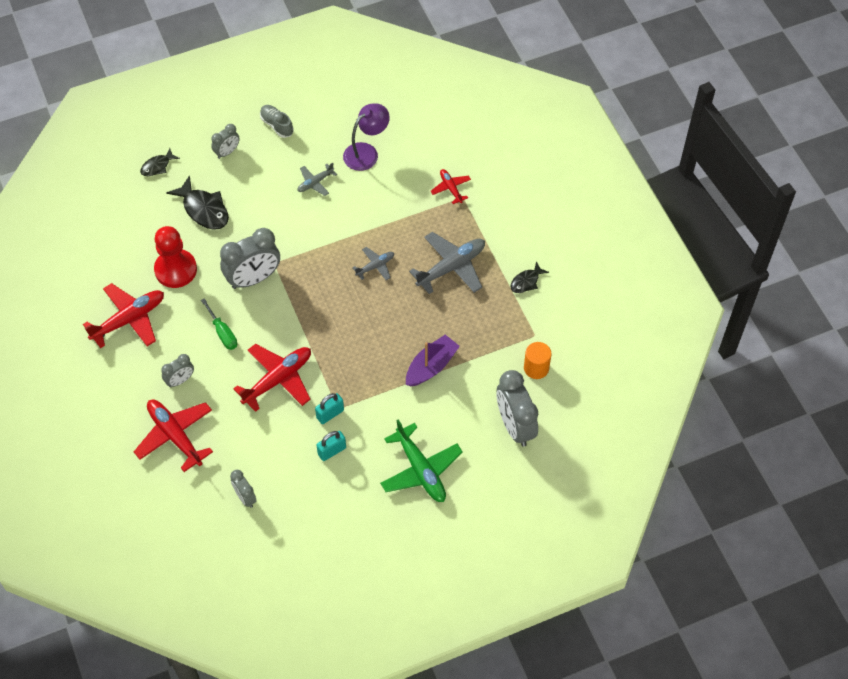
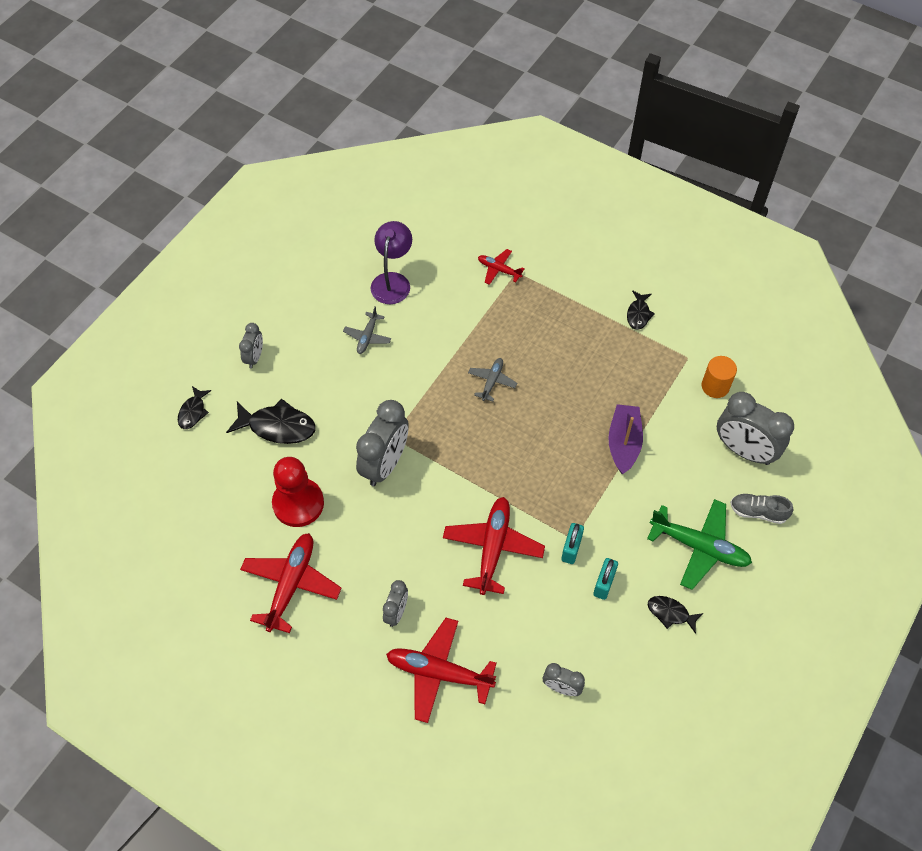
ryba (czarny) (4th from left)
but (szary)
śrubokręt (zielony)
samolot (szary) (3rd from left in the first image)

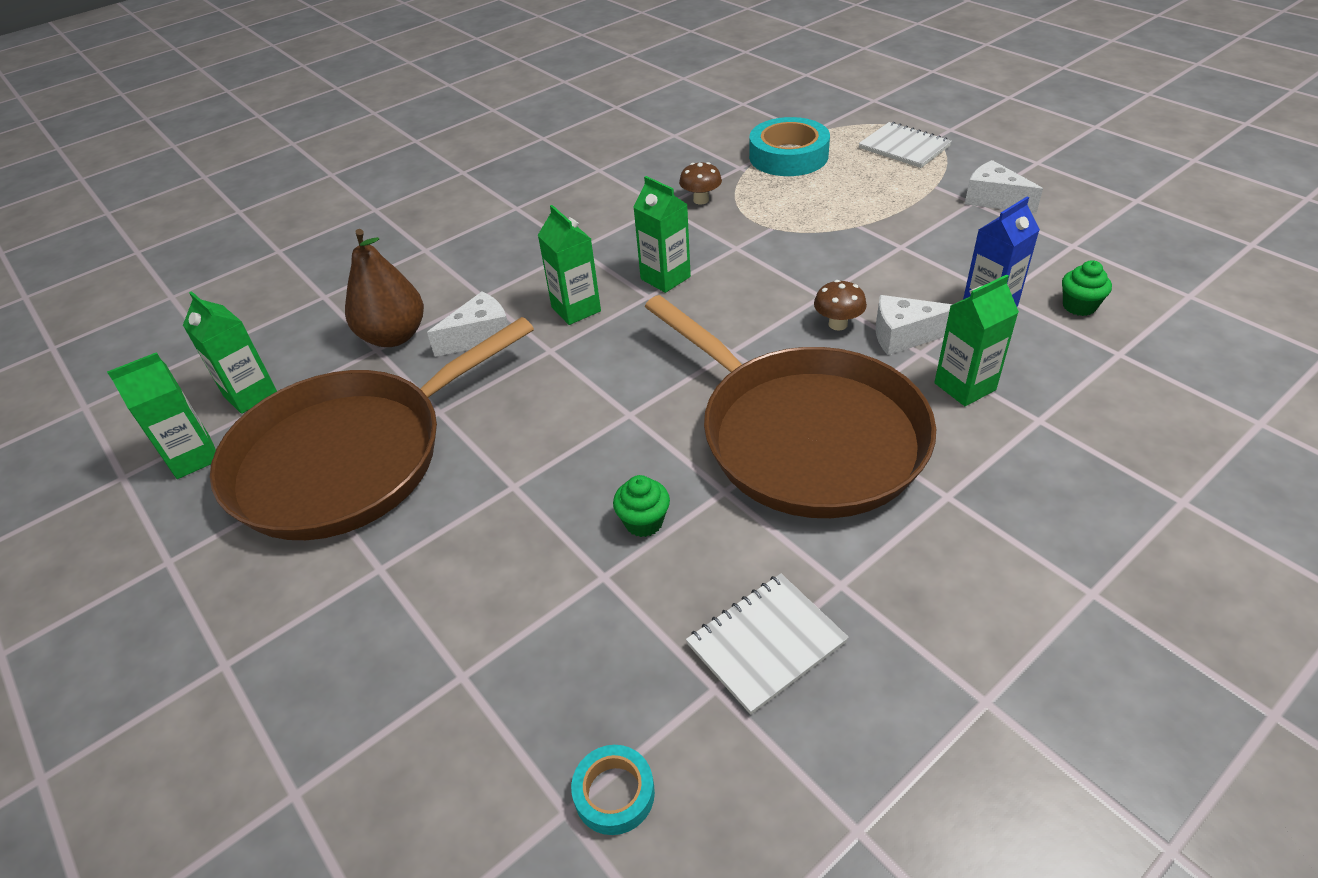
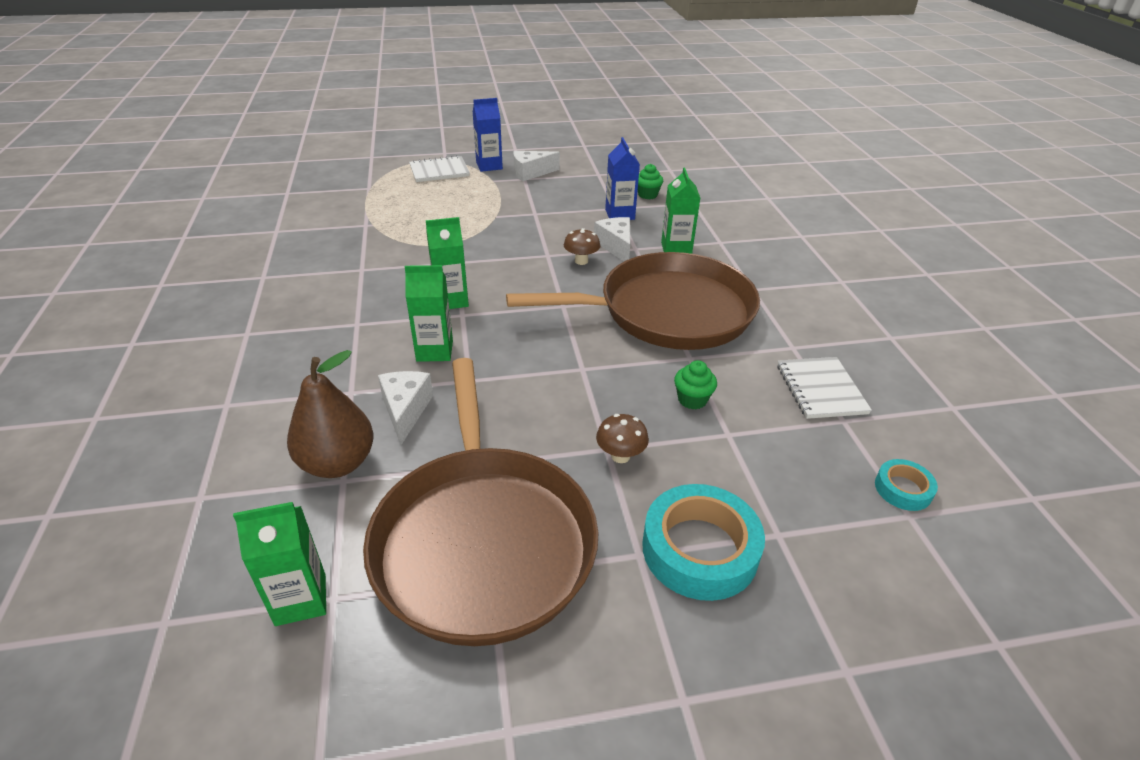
karton mleka (niebieski) (1st from left)
ser (biały) (3rd from left)
grzyb (brązowy) (2nd from left)
taśma klejąca (turkusowy) (1st from left)
karton mleka (zielony) (1st from left in the first image)

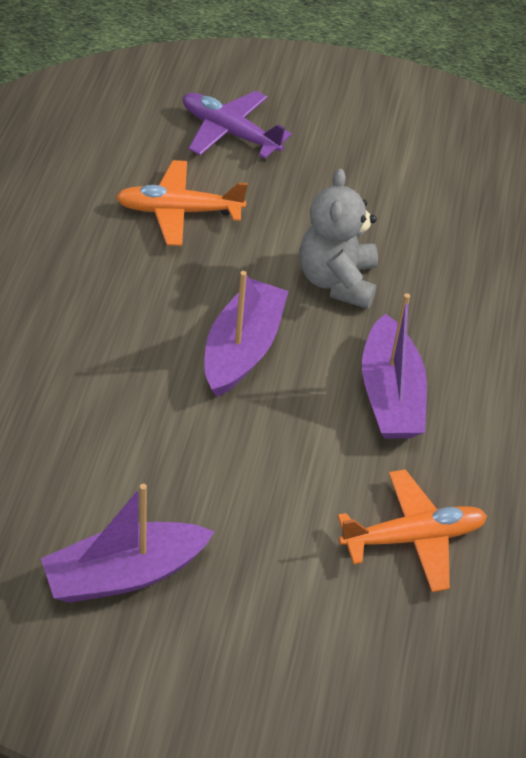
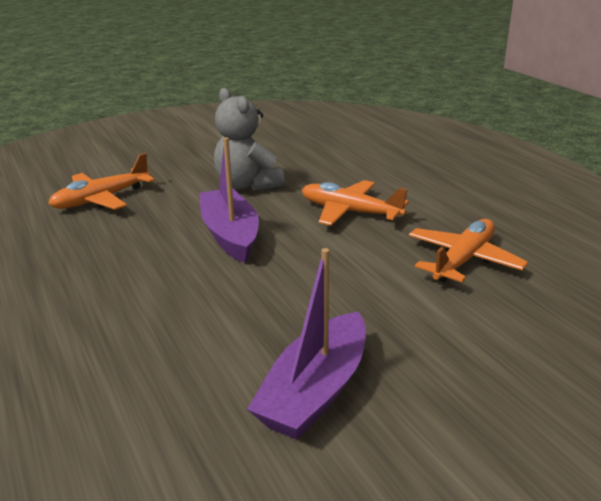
samolot (pomarańczowy) (2nd from left)
samolot (fioletowy)

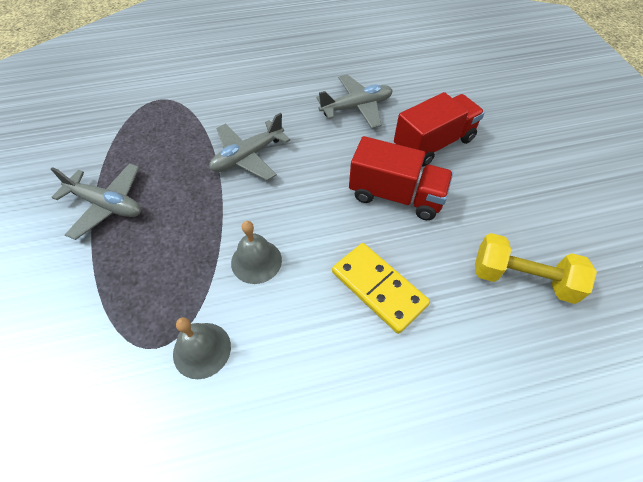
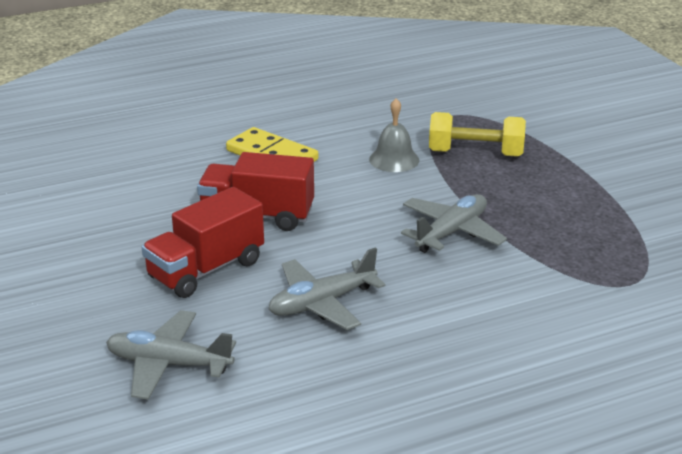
samolot (szary) (1st from left)
hantel (żółty)
dzwonek (szary) (1st from left in the first image)

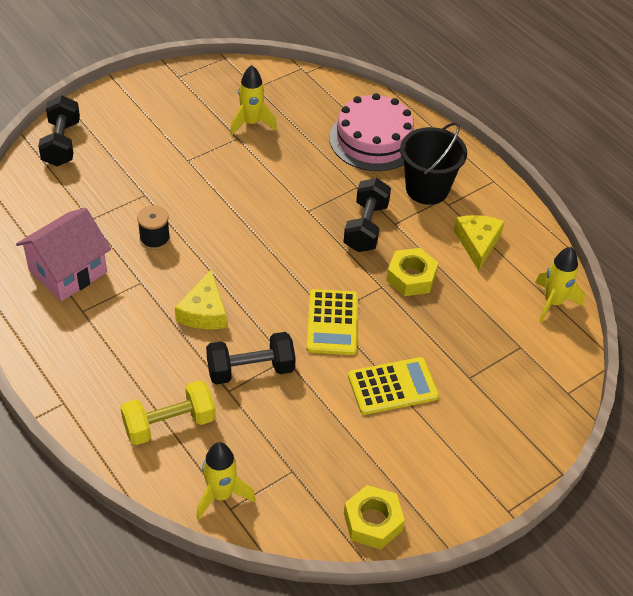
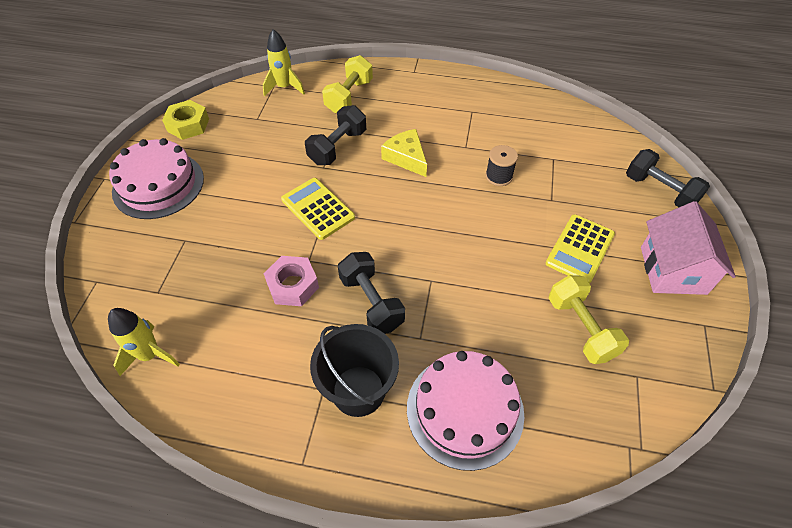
tort (różowy) (1st from left)
nakrętka (różowy)
kalkulator (żółty) (2nd from left)
hantel (żółty) (2nd from left)
domek (różowy)
ser (żółty) (2nd from left in the first image)

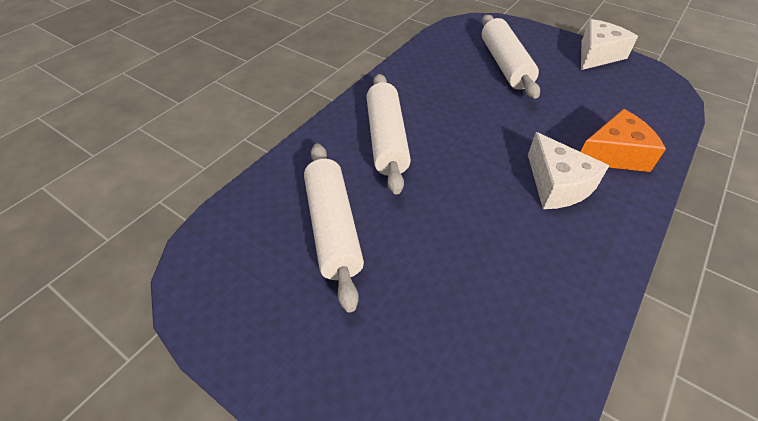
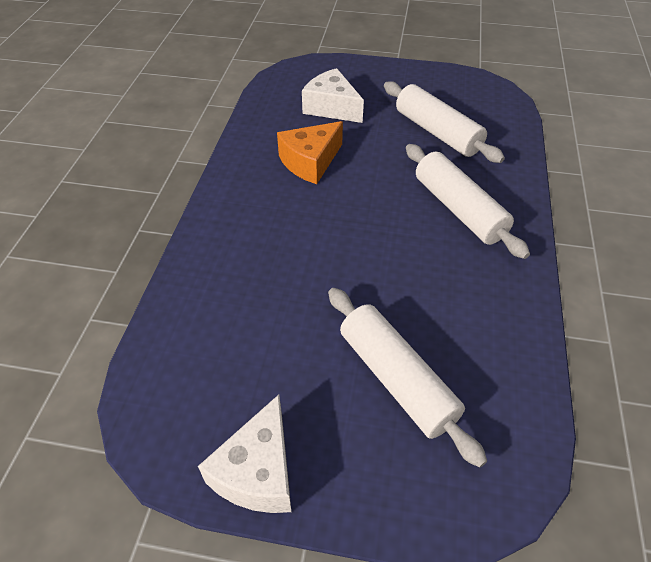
ser (pomarańczowy)
ser (biały) (2nd from left)

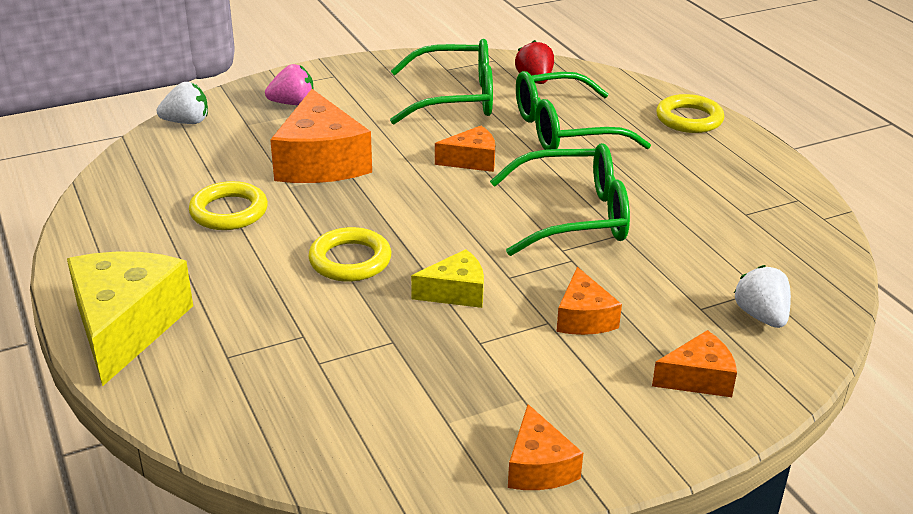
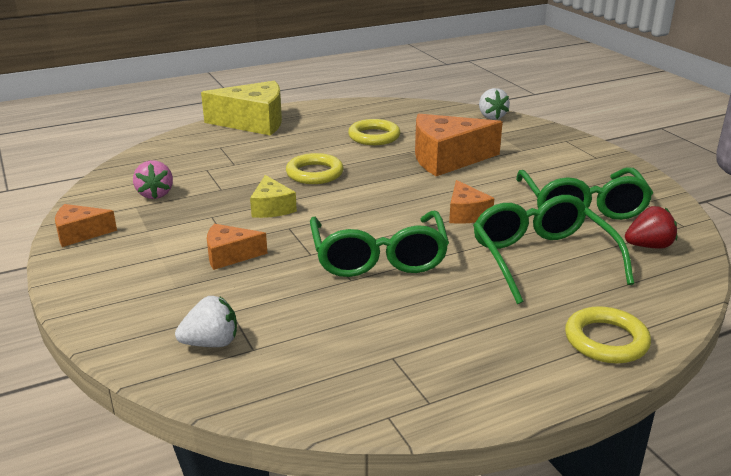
truskawka (różowy)
ser (pomarańczowy) (5th from left in the first image)

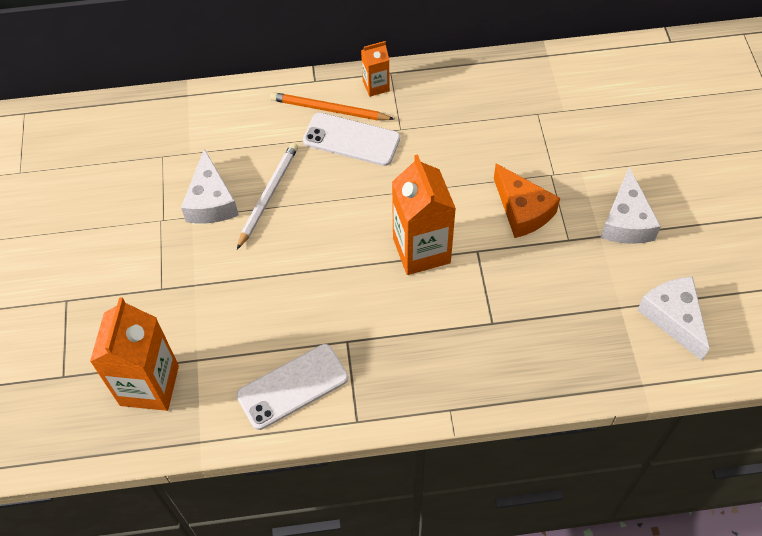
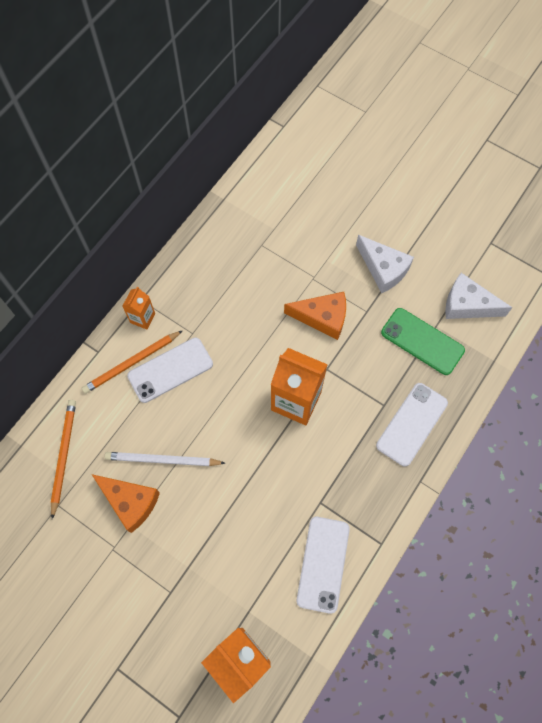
ołówek (pomarańczowy) (1st from left)
ser (pomarańczowy) (1st from left)
ołówek (biały)
telefon (biały) (3rd from left)
telefon (zielony)

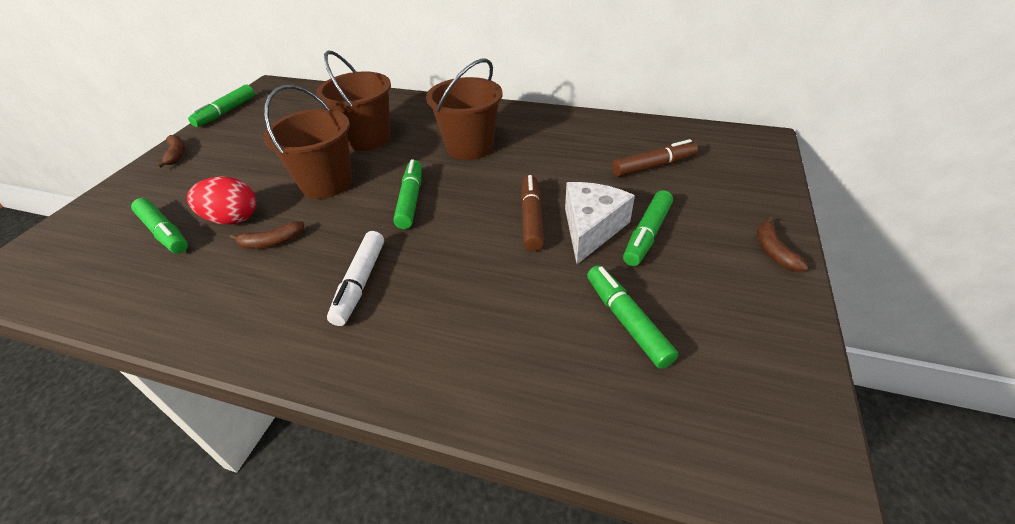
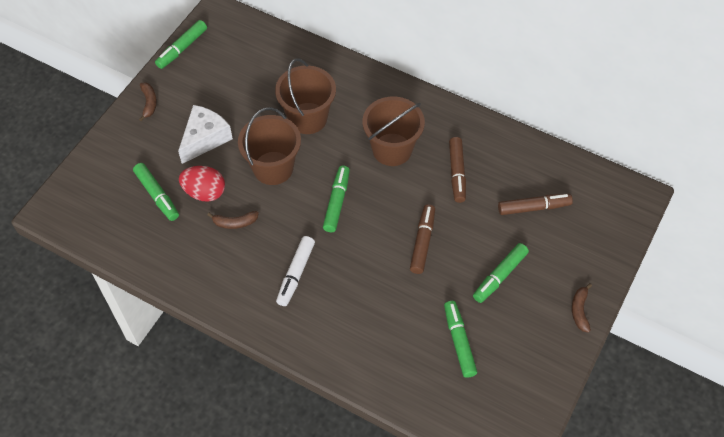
ser (biały)
flamaster (brązowy) (2nd from left)

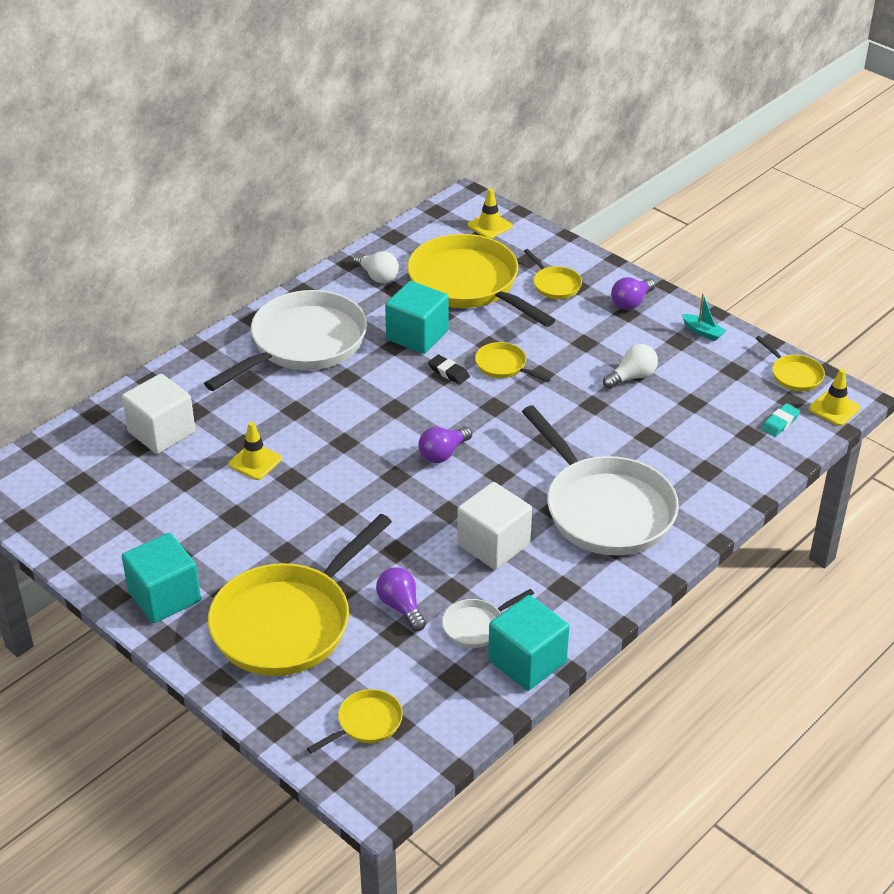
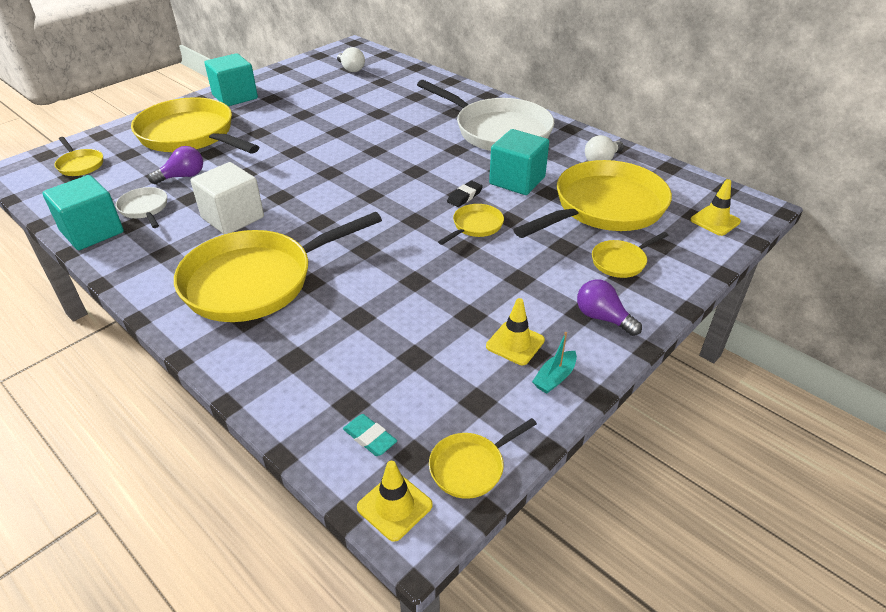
patelnia (żółty) (3rd from left)
żarówka (biały) (1st from left)
pachołek (żółty) (2nd from left)
sześcian (biały) (1st from left in the first image)
żarówka (fioletowy) (2nd from left in the first image)

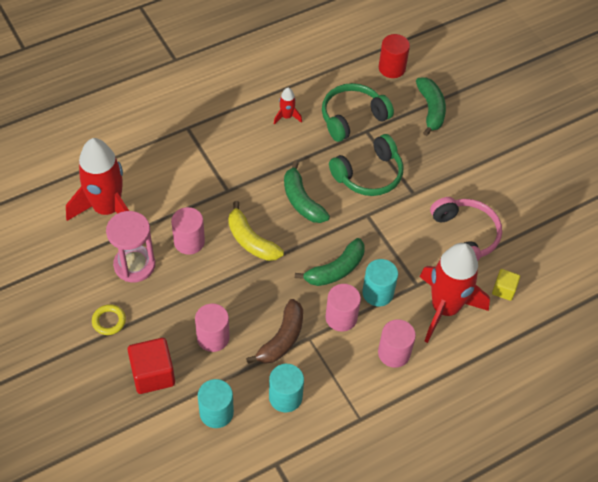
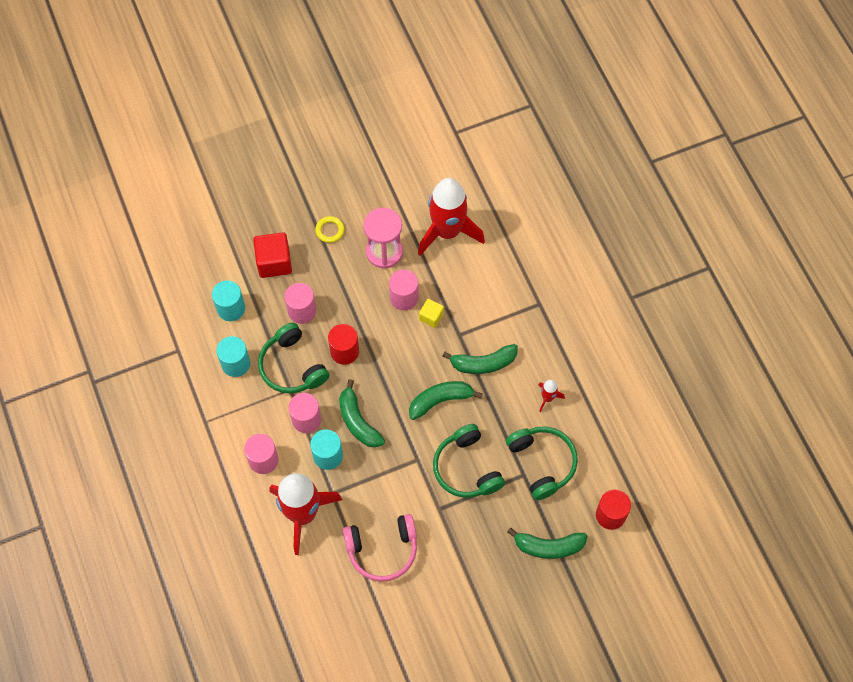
słuchawki (zielony) (1st from left)
walec (czerwony) (1st from left)
sześcian (żółty)
banan (zielony) (3rd from left)
banan (żółty)

